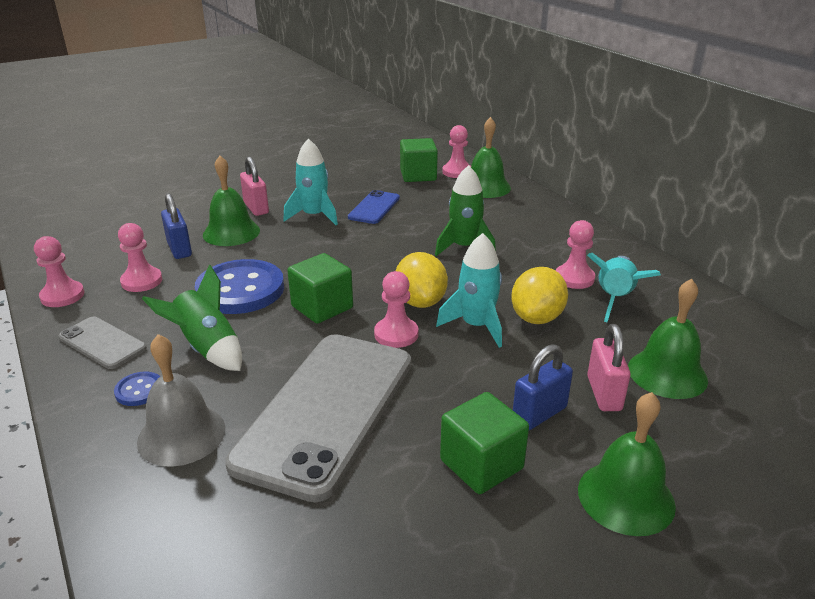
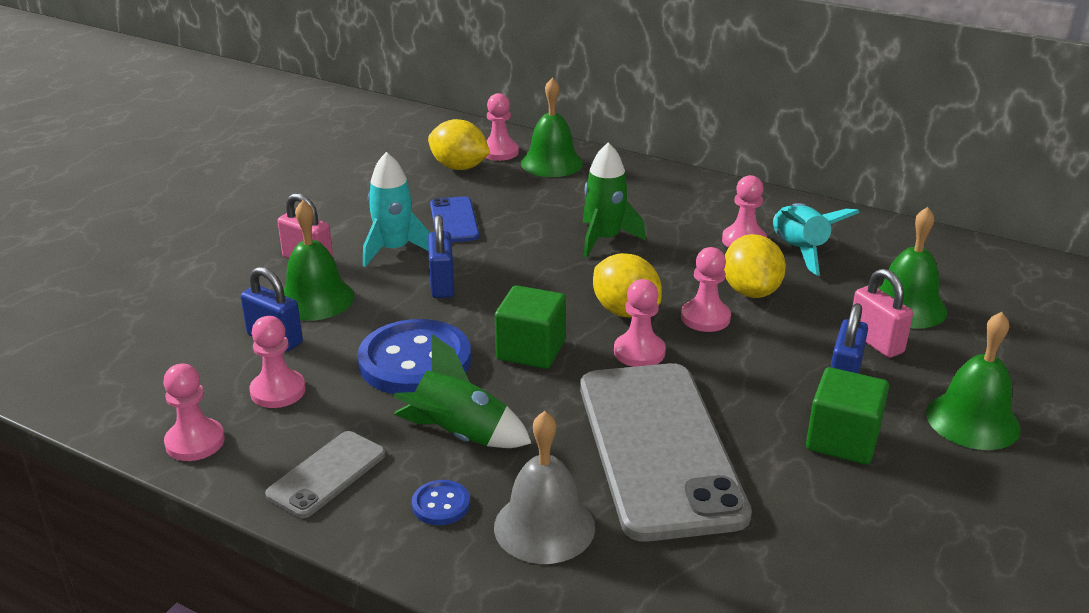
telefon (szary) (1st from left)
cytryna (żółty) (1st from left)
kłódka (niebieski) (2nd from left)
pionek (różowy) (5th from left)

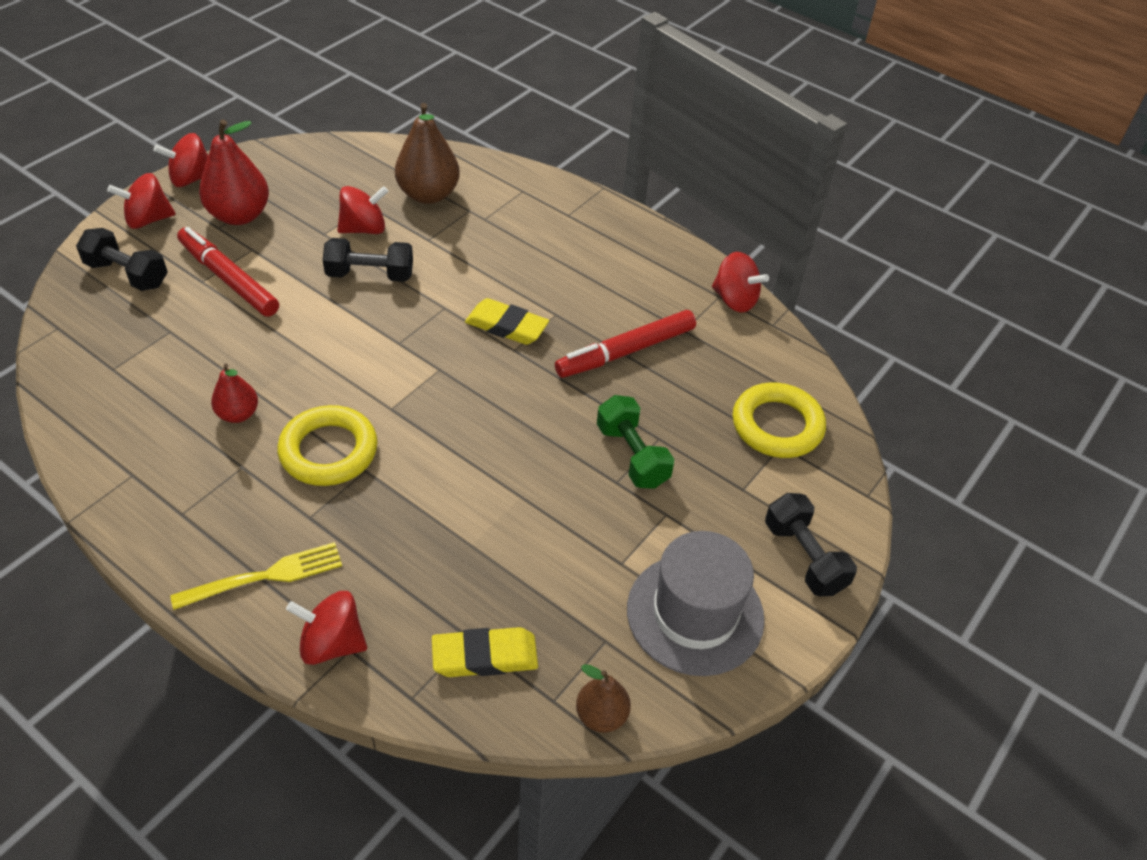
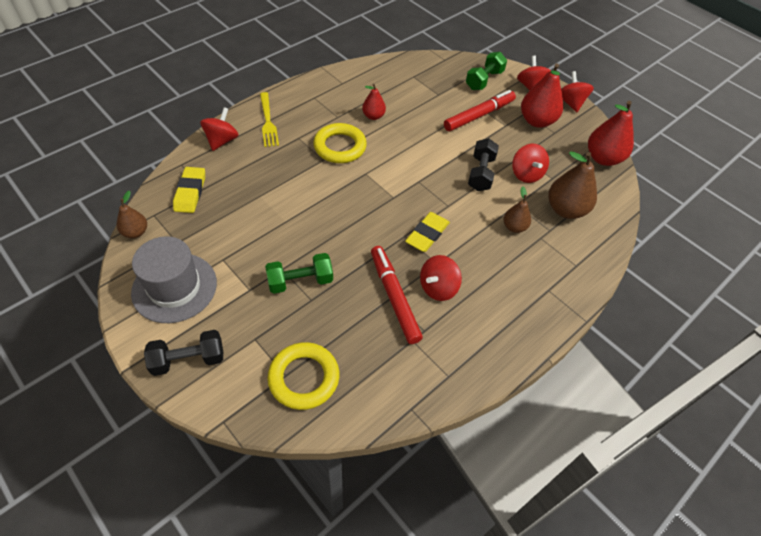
bączek (czerwony) (2nd from left)
hantel (zielony) (2nd from left)
gruszka (brązowy) (2nd from left)
gruszka (czerwony) (3rd from left)

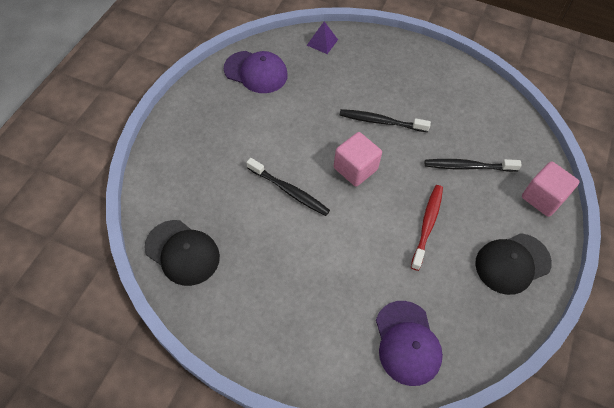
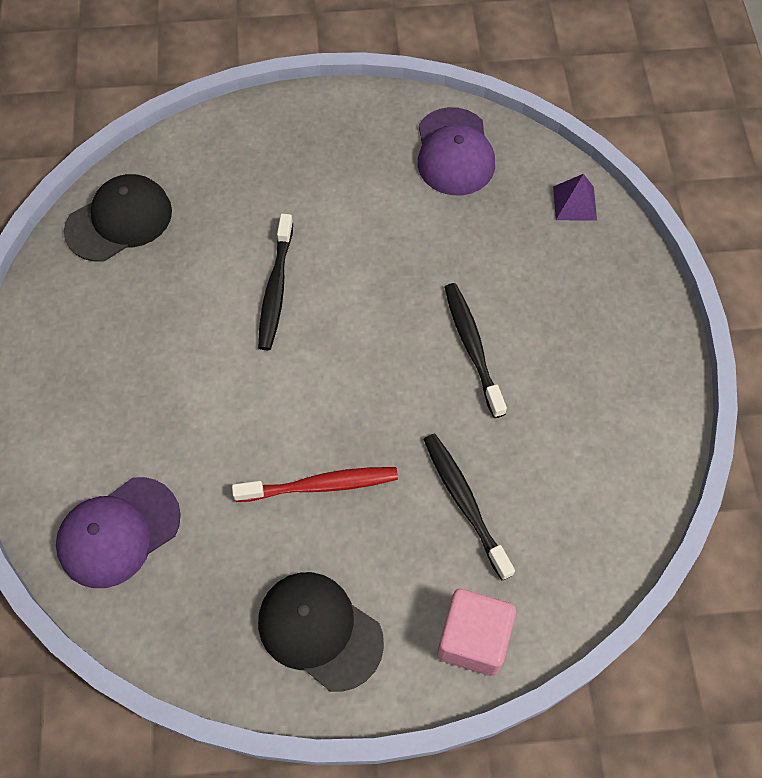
czapka (czarny) (1st from left)
sześcian (różowy) (1st from left in the first image)

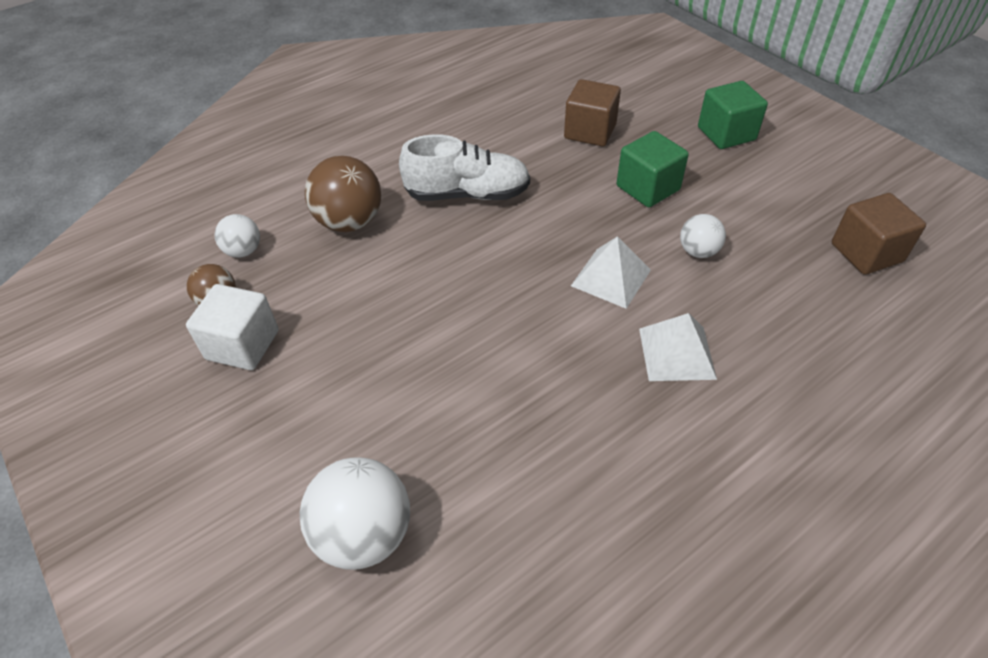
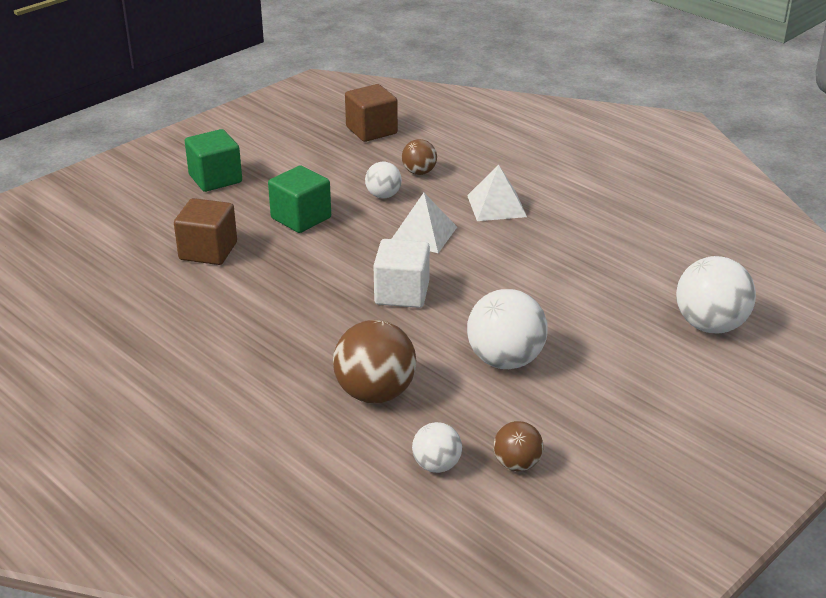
sześcian (biały)
piłka (brązowy) (2nd from left)
piłka (biały) (3rd from left)
but (biały)

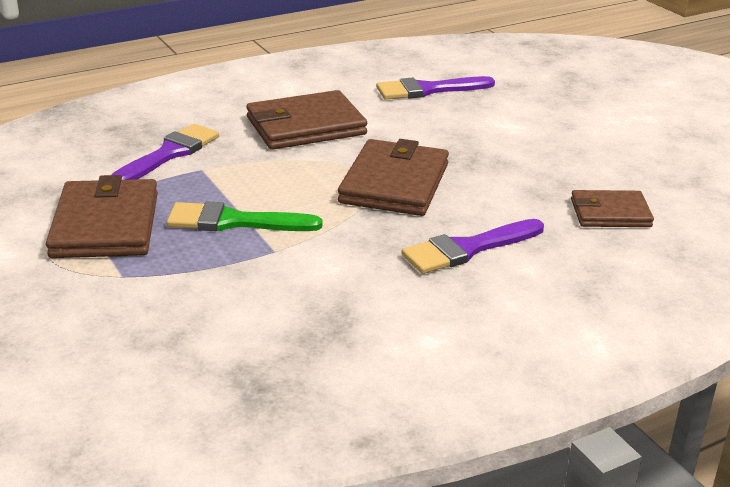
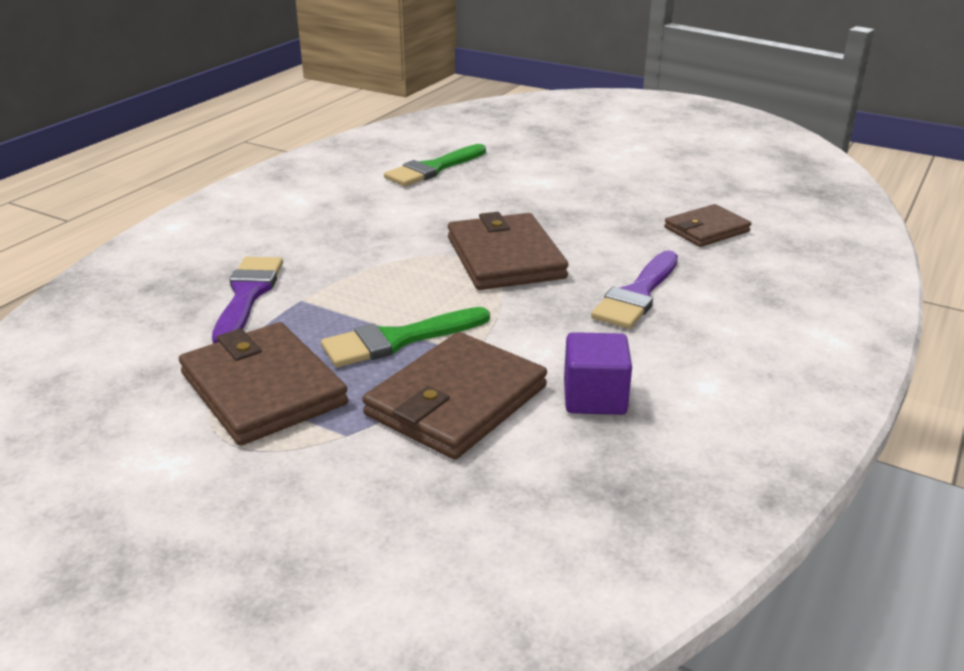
portfel (brązowy) (2nd from left)
pędzel (zielony) (2nd from left)
sześcian (fioletowy)

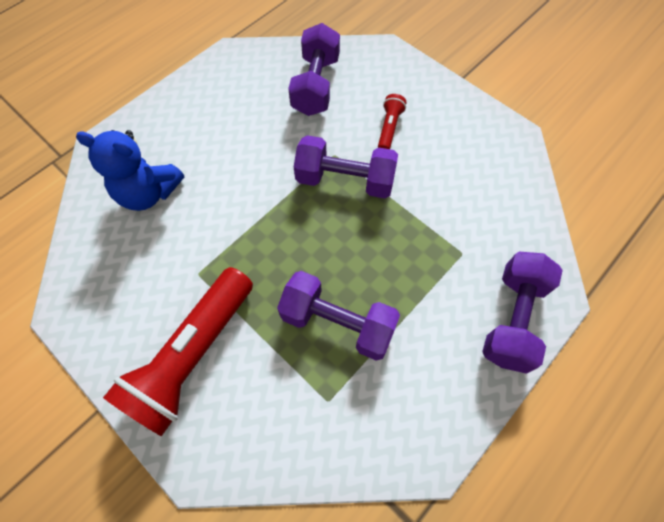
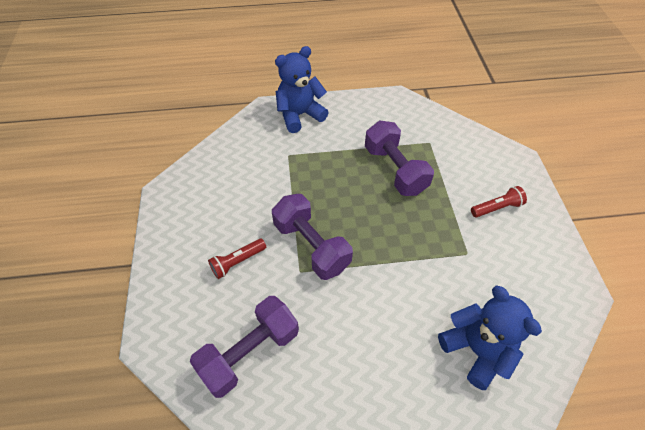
miś (niebieski) (1st from left)
latarka (czerwony) (2nd from left)

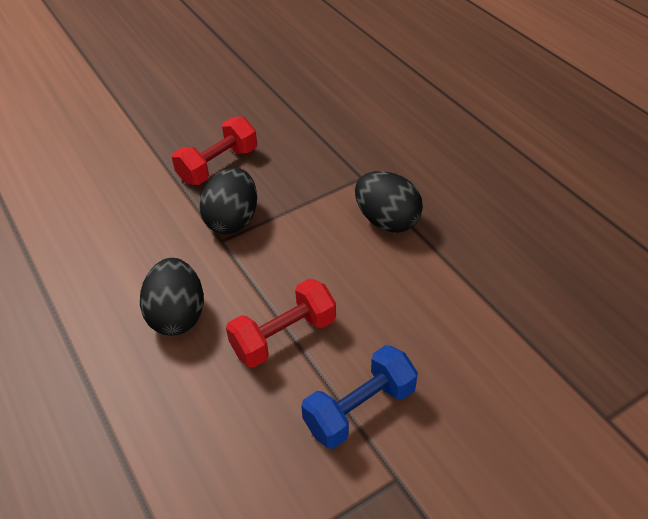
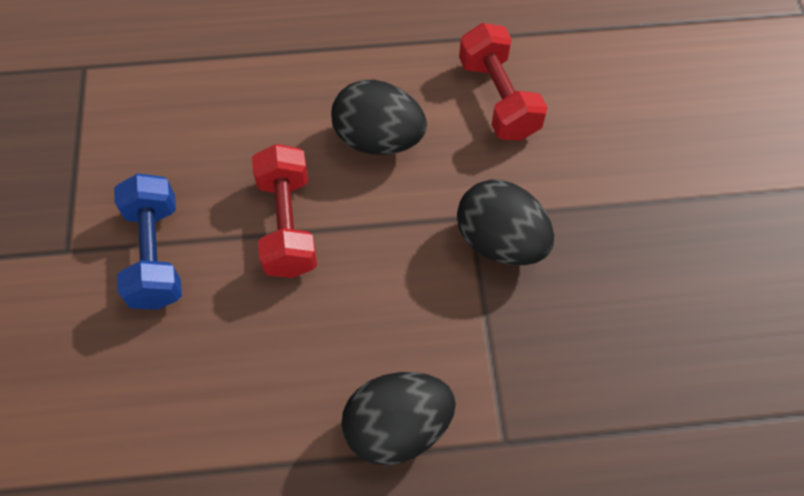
hantel (czerwony) (2nd from left)

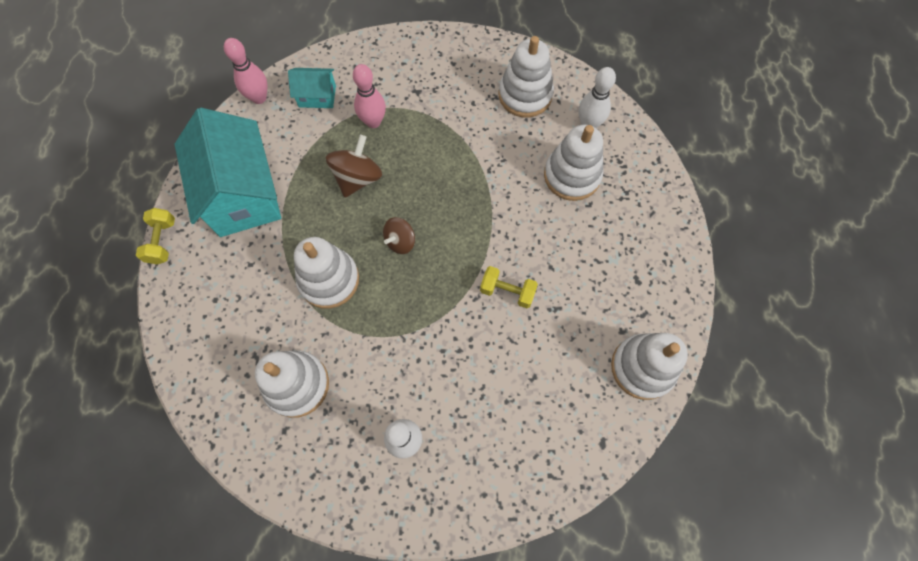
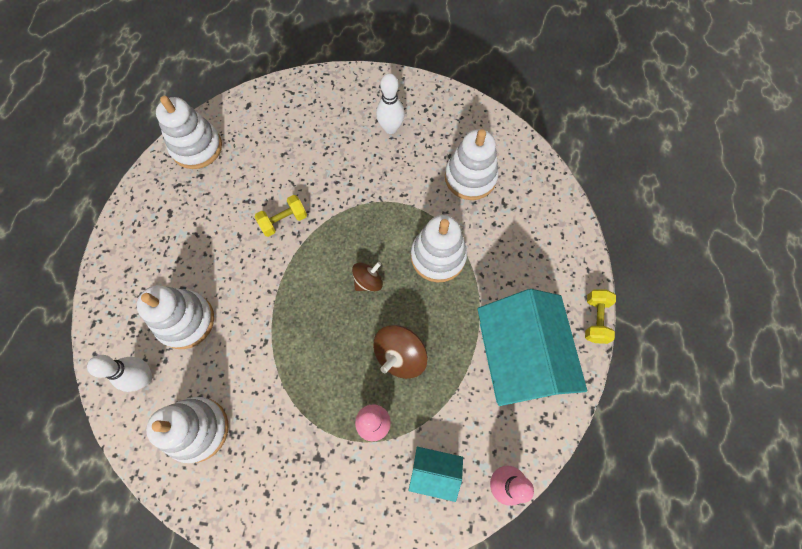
hantel (żółty) (1st from left)

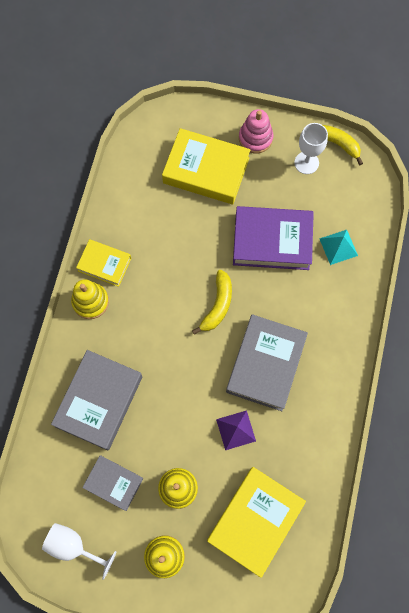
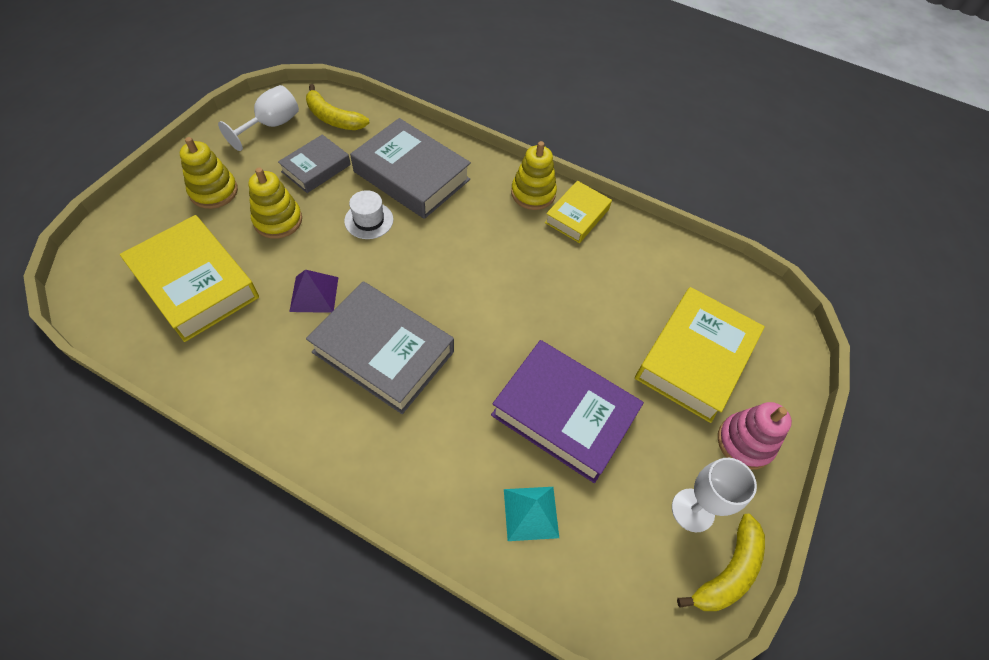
banan (żółty) (1st from left)
kapelusz (biały)
książka (fioletowy)

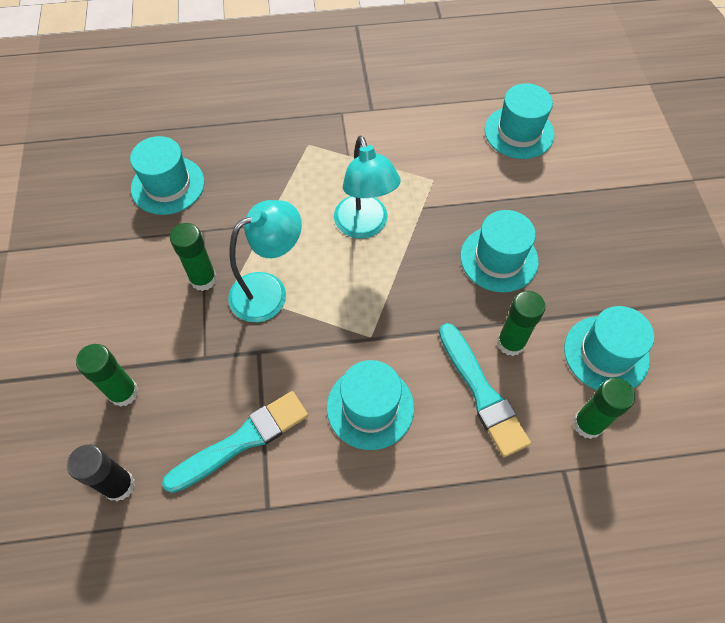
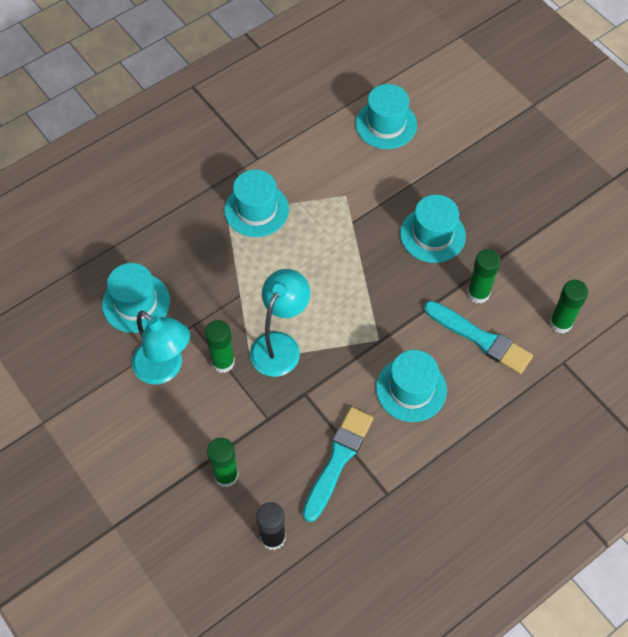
lampka (turkusowy) (1st from left)
kapelusz (turkusowy) (2nd from left)

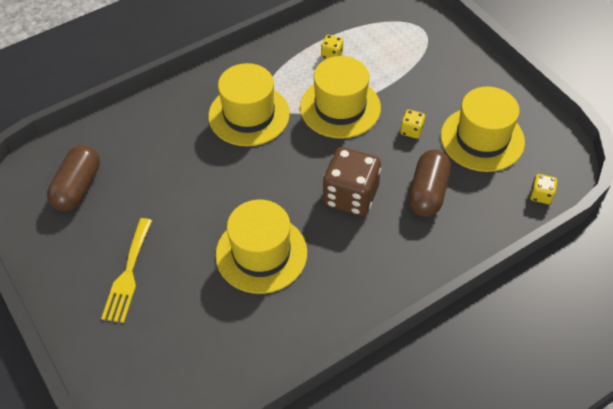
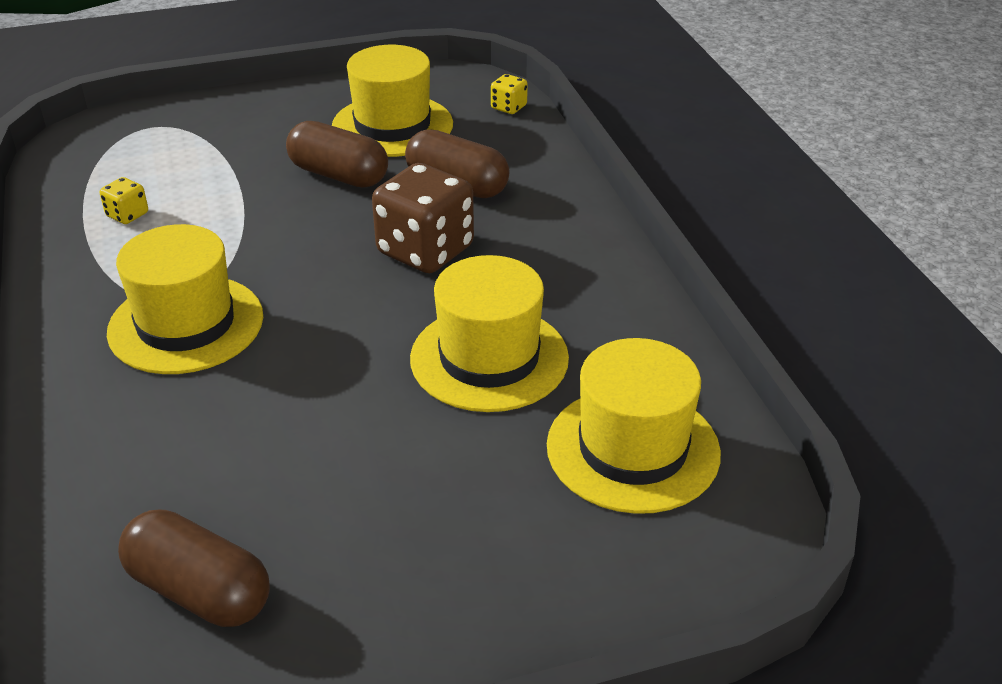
kapsułka (brązowy) (2nd from left)
kapelusz (żółty) (4th from left)
widelec (żółty)

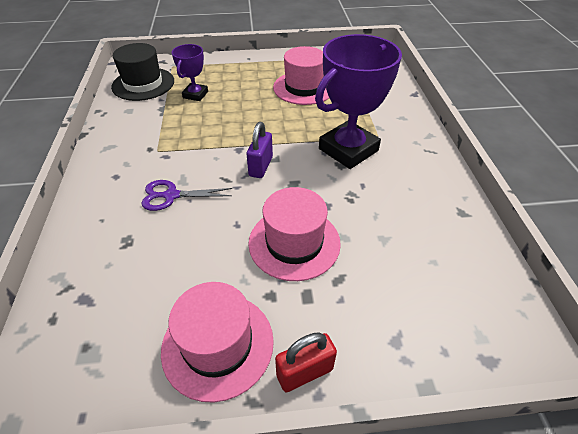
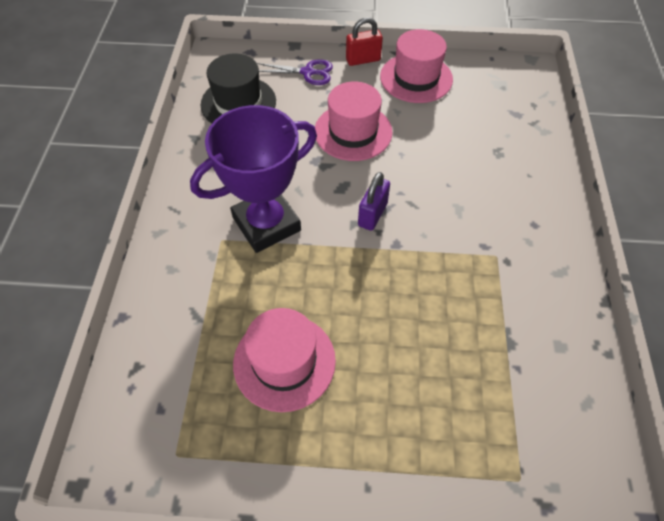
kapelusz (czarny)
nożyczki (fioletowy)
puchar (fioletowy) (1st from left in the first image)

